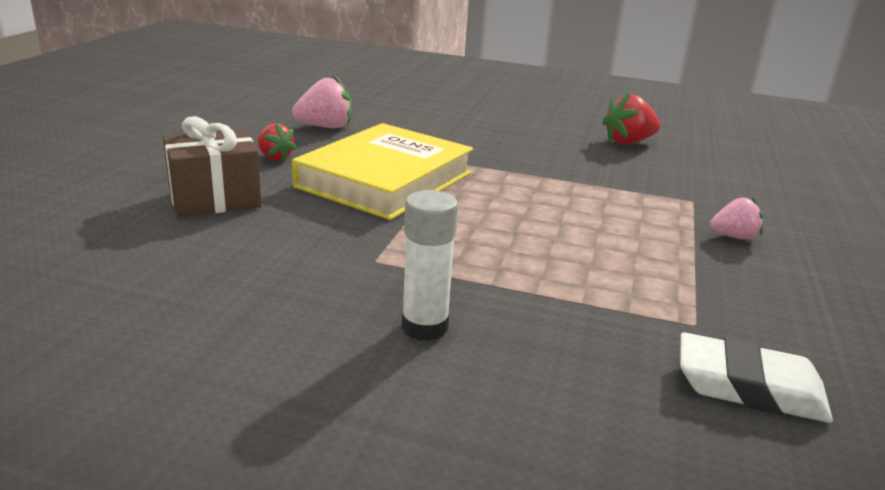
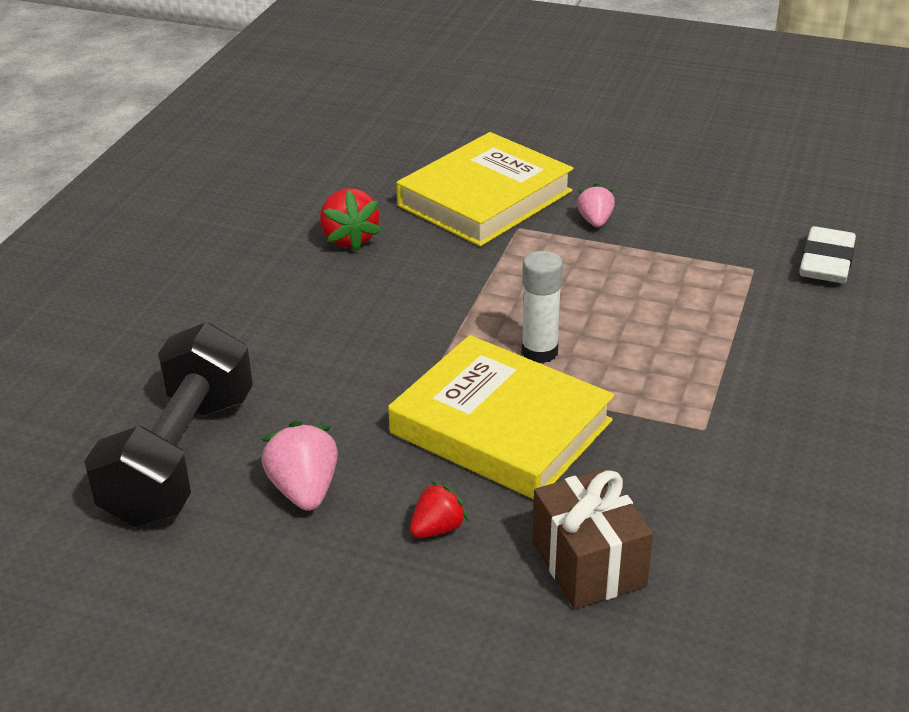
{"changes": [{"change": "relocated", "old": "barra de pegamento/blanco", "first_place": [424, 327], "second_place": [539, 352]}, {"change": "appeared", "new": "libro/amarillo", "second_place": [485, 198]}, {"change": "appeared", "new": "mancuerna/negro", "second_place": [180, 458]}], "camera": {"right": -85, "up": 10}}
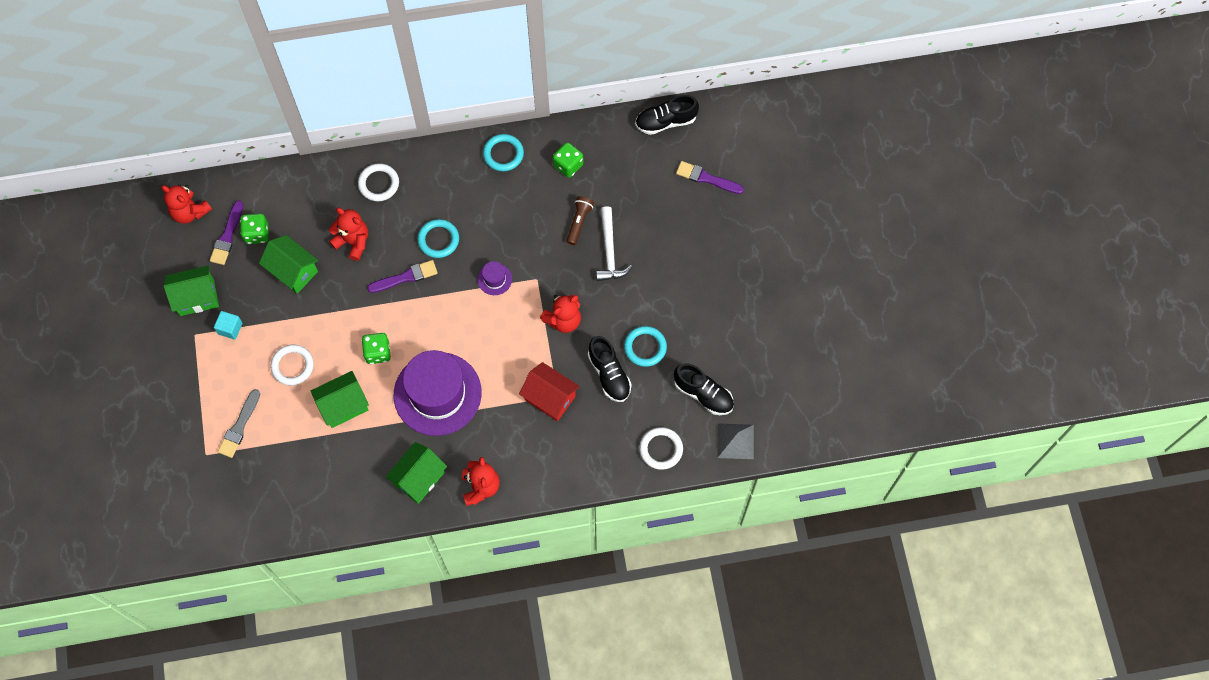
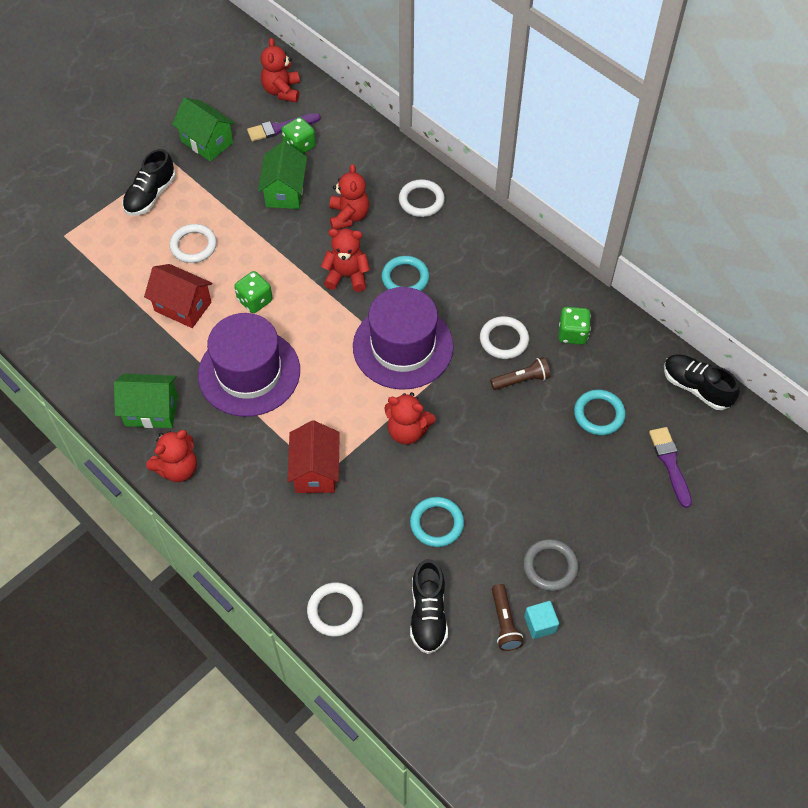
{"changes": [{"change": "relocated", "old": "anillo/turquesa", "first_place": [503, 154], "second_place": [599, 414]}, {"change": "missing", "old": "martillo/blanco", "first_place": [609, 251]}, {"change": "exchanged", "old": "pincel/morado", "new": "osito/rojo", "first_place": [405, 277], "second_place": [347, 276]}, {"change": "size", "old": "sombrero/morado", "first_place": [494, 279], "second_place": [403, 346], "factor": 2.46}, {"change": "relocated", "old": "cubo/turquesa", "first_place": [230, 328], "second_place": [540, 624]}, {"change": "relocated", "old": "zapato/negro", "first_place": [609, 374], "second_place": [150, 195]}, {"change": "colour", "old": "casa/verde", "new": "casa/rojo", "first_place": [343, 405], "second_place": [183, 306]}, {"change": "missing", "old": "pincel/gris", "first_place": [239, 426]}, {"change": "missing", "old": "pirámide/gris", "first_place": [735, 441]}, {"change": "appeared", "new": "anillo/blanco", "second_place": [504, 340]}, {"change": "appeared", "new": "anillo/gris", "second_place": [550, 566]}, {"change": "appeared", "new": "lámpara de mano/marrón", "second_place": [504, 622]}], "camera": {"right": 55, "up": -10}}
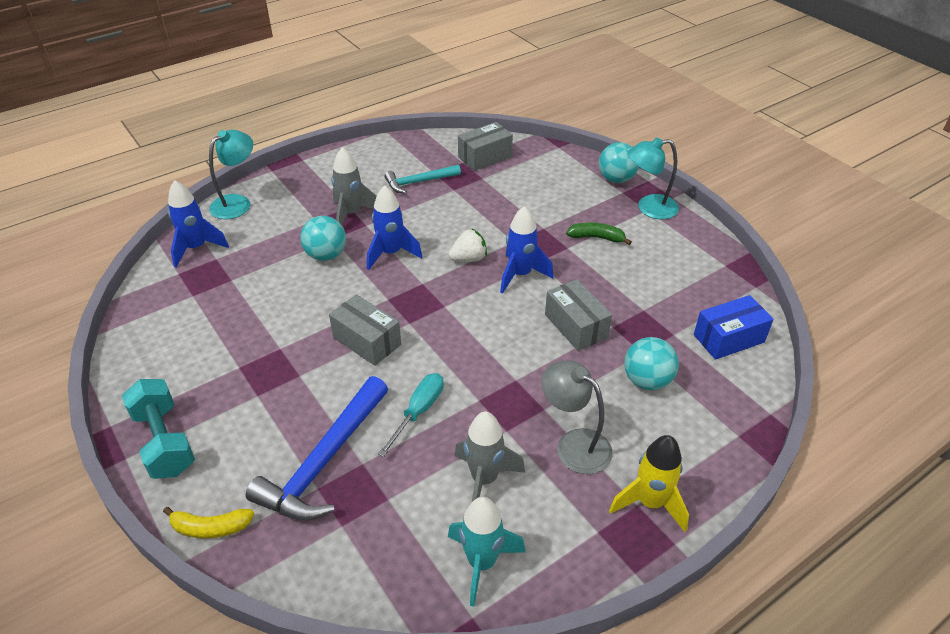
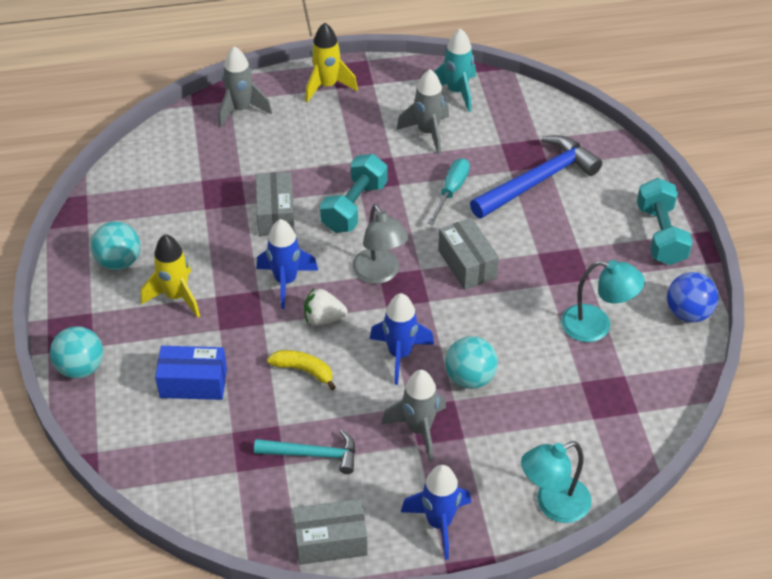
{"changes": [{"change": "relocated", "old": "caja/gris", "first_place": [485, 157], "second_place": [330, 541]}, {"change": "relocated", "old": "lámpara/turquesa", "first_place": [649, 208], "second_place": [596, 326]}, {"change": "relocated", "old": "cohete/azul", "first_place": [196, 248], "second_place": [439, 523]}, {"change": "exchanged", "old": "plátano/verde", "new": "cohete/amarillo", "first_place": [596, 238], "second_place": [176, 296]}, {"change": "relocated", "old": "caja/azul", "first_place": [728, 338], "second_place": [193, 383]}, {"change": "relocated", "old": "pelota/turquesa", "first_place": [647, 380], "second_place": [119, 262]}, {"change": "relocated", "old": "lámpara/gris", "first_place": [574, 444], "second_place": [379, 274]}, {"change": "spun", "old": "destornillador/turquesa", "first_place": [418, 412], "second_place": [451, 191], "degrees": 150}, {"change": "relocated", "old": "plátano/amarillo", "first_place": [210, 528], "second_place": [304, 370]}, {"change": "appeared", "new": "cohete/gris", "second_place": [241, 110]}, {"change": "appeared", "new": "mancuerna/turquesa", "second_place": [354, 207]}, {"change": "appeared", "new": "pelota/azul", "second_place": [688, 313]}], "camera": {"right": -155, "up": 5}}
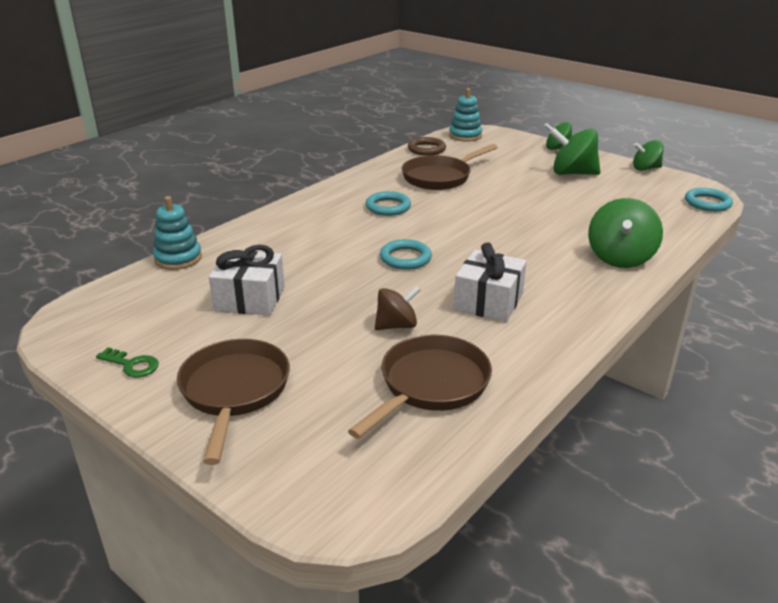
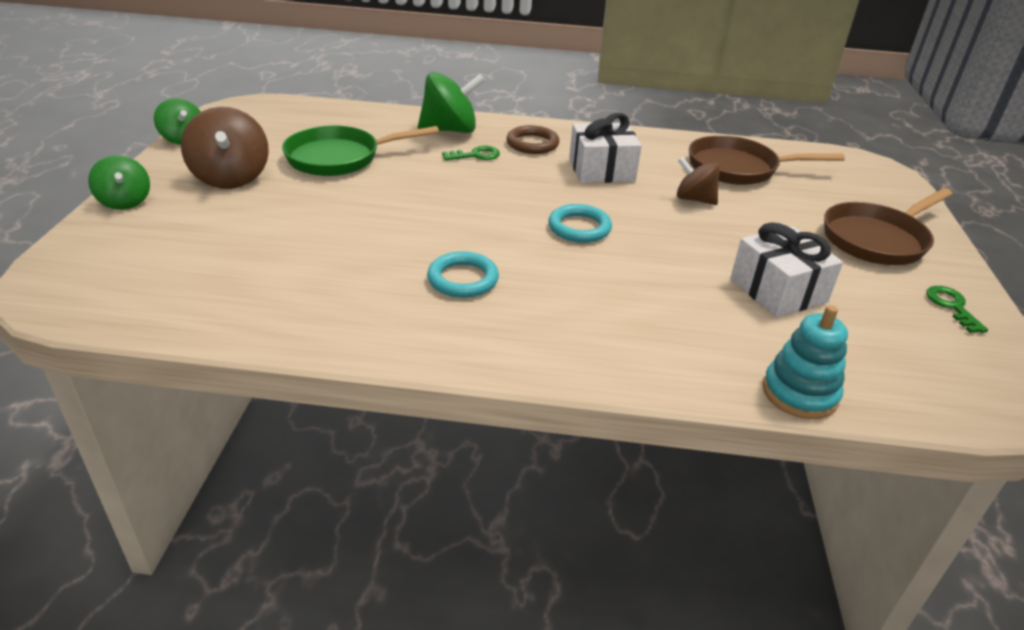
{"changes": [{"change": "missing", "old": "juguete apilable/turquesa", "first_place": [465, 136]}, {"change": "colour", "old": "peonza/verde", "new": "peonza/marrón", "first_place": [572, 173], "second_place": [231, 178]}, {"change": "relocated", "old": "anillo/marrón", "first_place": [426, 149], "second_place": [532, 144]}, {"change": "missing", "old": "sartén/marrón", "first_place": [440, 177]}, {"change": "missing", "old": "anillo/turquesa", "first_place": [707, 203]}, {"change": "appeared", "new": "sartén/verde", "second_place": [339, 158]}, {"change": "appeared", "new": "llave/verde", "second_place": [476, 155]}], "camera": {"right": -125, "up": 5}}
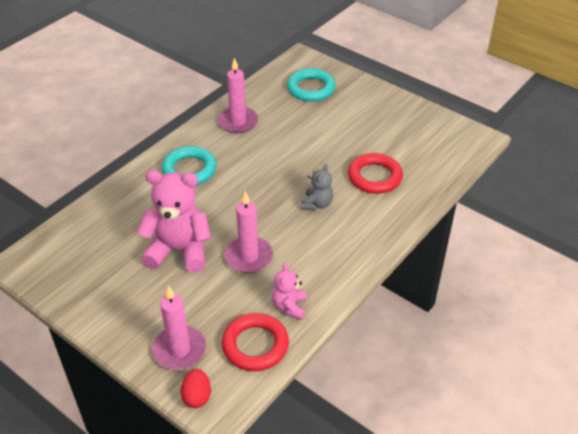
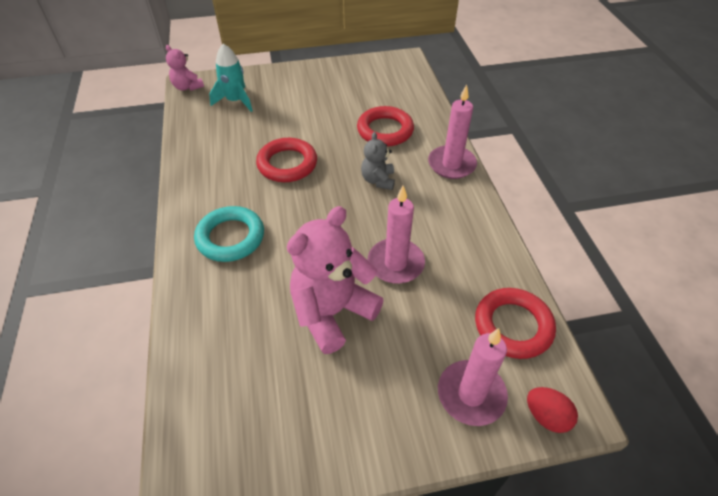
{"changes": [{"change": "relocated", "old": "vela/rosa", "first_place": [238, 122], "second_place": [451, 164]}, {"change": "exchanged", "old": "anillo/turquesa", "new": "cohete/turquesa", "first_place": [311, 88], "second_place": [235, 101]}, {"change": "spun", "old": "osito/gris", "first_place": [317, 204], "second_place": [378, 180], "degrees": -150}, {"change": "relocated", "old": "osito/rosa", "first_place": [289, 306], "second_place": [187, 87]}, {"change": "appeared", "new": "anillo/rojo", "second_place": [287, 164]}], "camera": {"right": -50, "up": 5}}
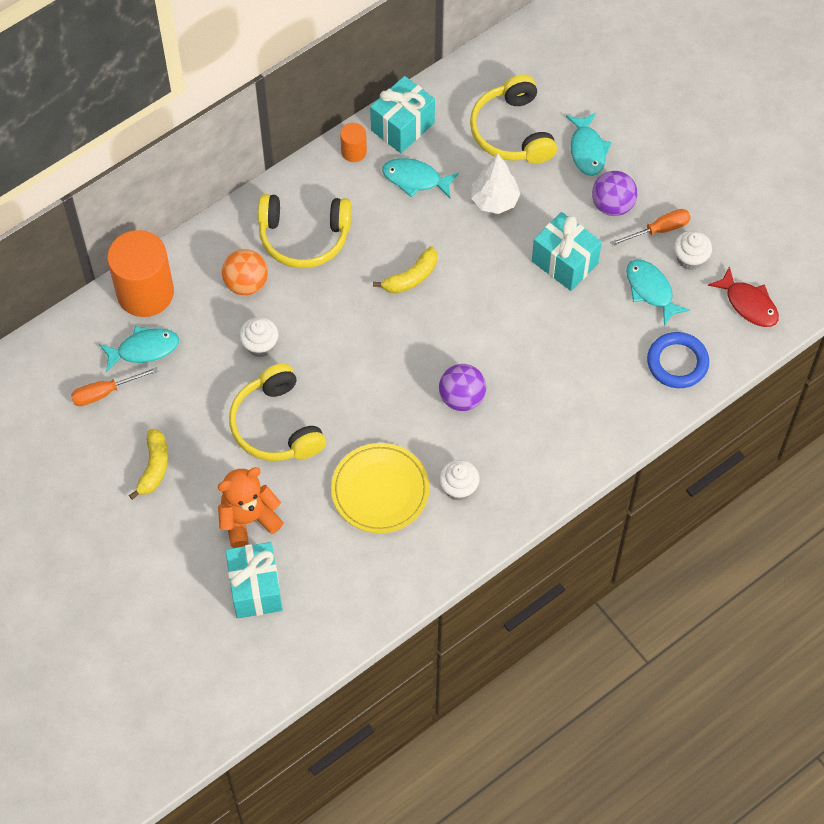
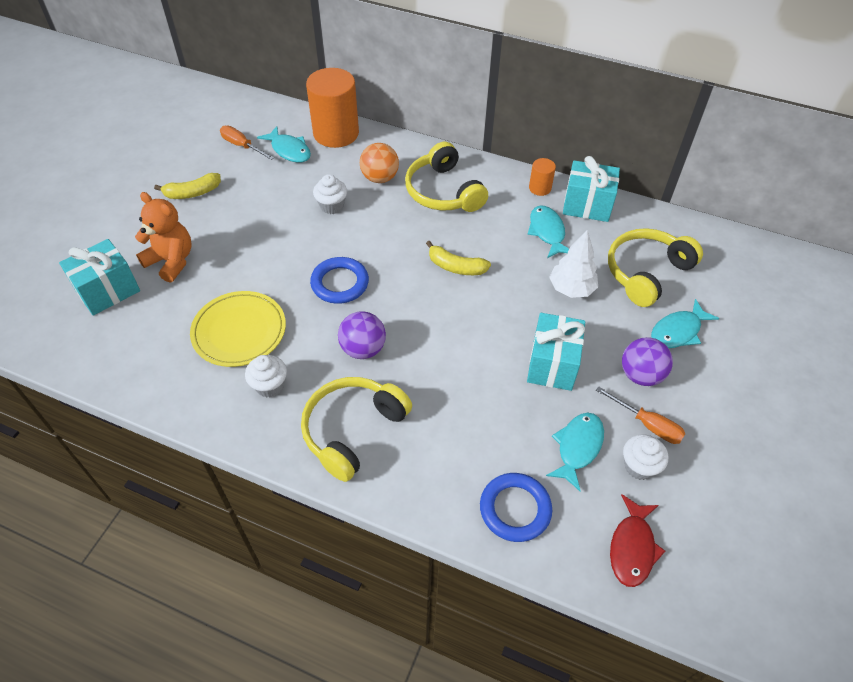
{"changes": [{"change": "relocated", "old": "auriculares/amarillo", "first_place": [276, 425], "second_place": [352, 430]}, {"change": "appeared", "new": "anillo/azul", "second_place": [340, 283]}], "camera": {"right": 60, "up": -10}}
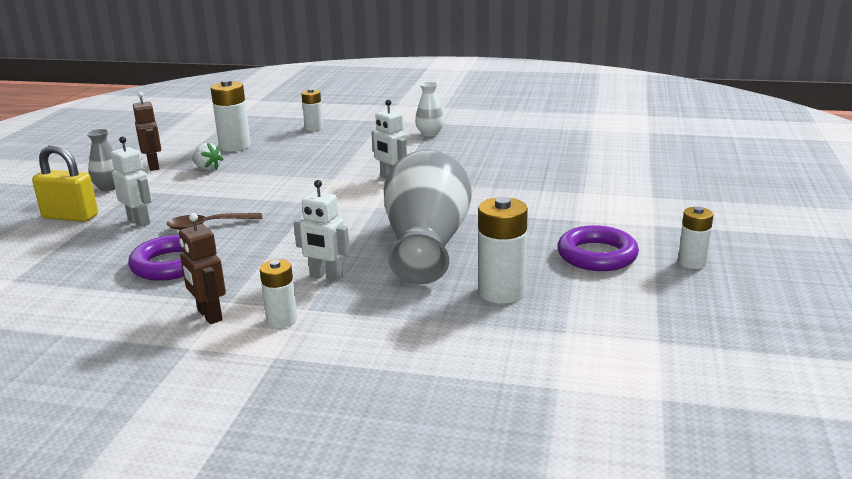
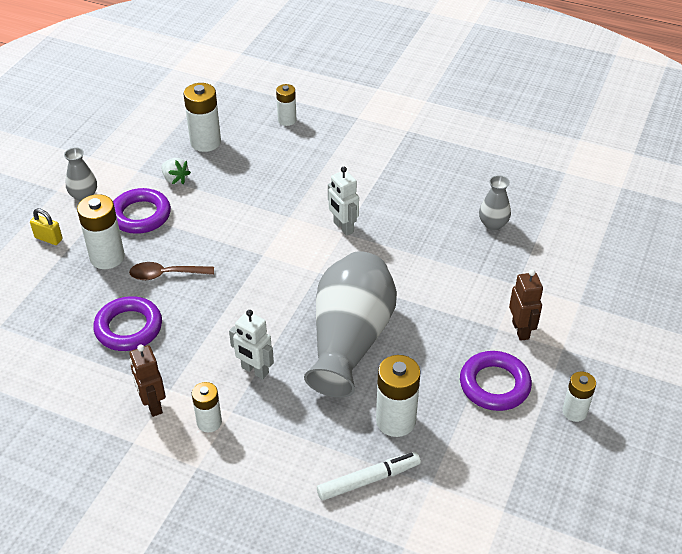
{"changes": [{"change": "missing", "old": "florero/blanco", "first_place": [430, 133]}, {"change": "relocated", "old": "robot/marrón", "first_place": [154, 166], "second_place": [521, 330]}, {"change": "exchanged", "old": "robot/blanco", "new": "pila/blanco", "first_place": [139, 221], "second_place": [107, 257]}, {"change": "size", "old": "candado/amarillo", "first_place": [70, 217], "second_place": [48, 238], "factor": 0.58}, {"change": "appeared", "new": "florero/gris", "second_place": [493, 224]}, {"change": "appeared", "new": "anillo/morado", "second_place": [140, 215]}, {"change": "appeared", "new": "rotulador/blanco", "second_place": [368, 480]}], "camera": {"right": 10, "up": 20}}
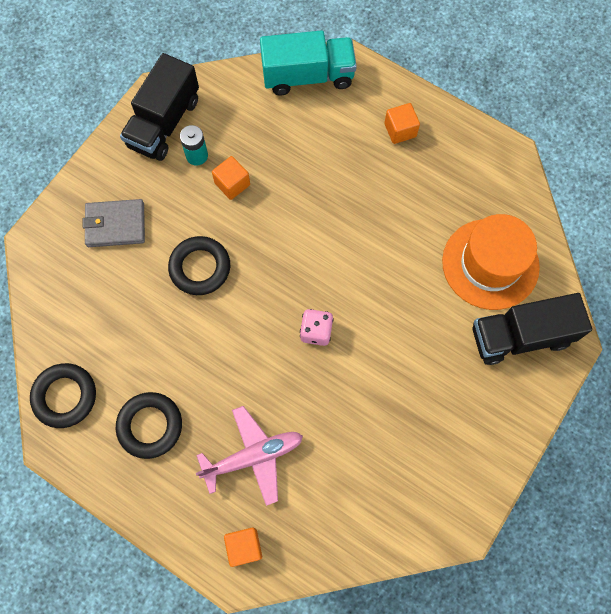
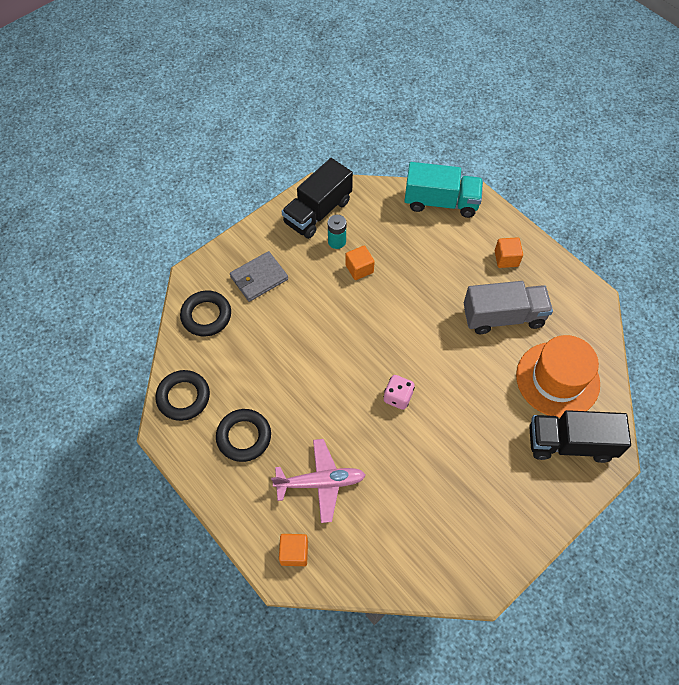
{"changes": [{"change": "spun", "old": "cartera/gris", "first_place": [115, 225], "second_place": [259, 278], "degrees": -45}, {"change": "relocated", "old": "anillo/negro", "first_place": [200, 268], "second_place": [206, 316]}, {"change": "appeared", "new": "camión/gris", "second_place": [503, 317]}], "camera": {"right": 15, "up": -10}}
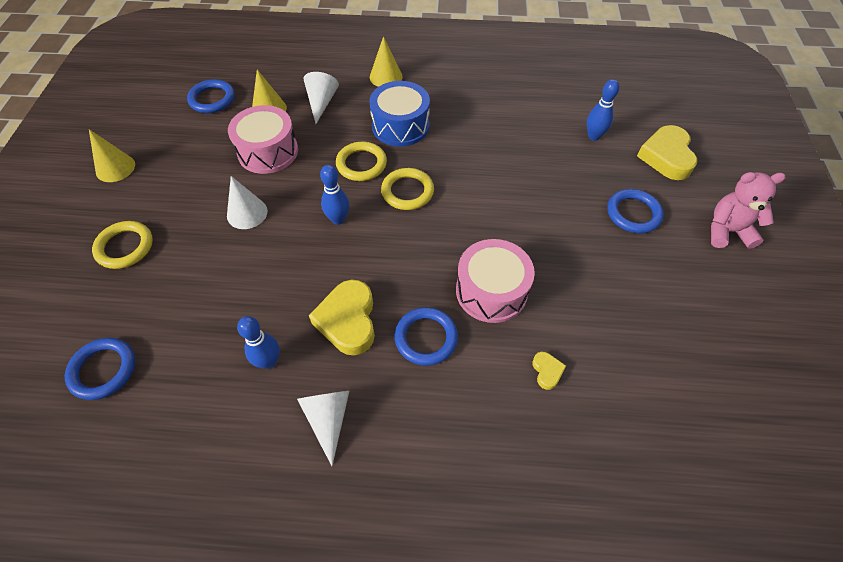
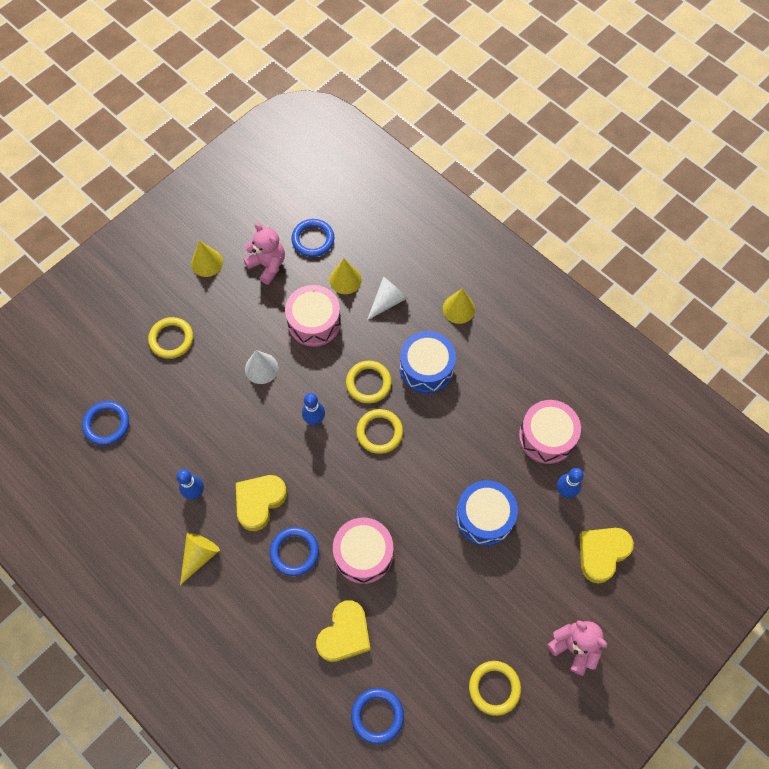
{"changes": [{"change": "relocated", "old": "anillo/azul", "first_place": [633, 213], "second_place": [377, 715]}, {"change": "size", "old": "corazón/amarillo", "first_place": [547, 371], "second_place": [345, 634], "factor": 2.15}, {"change": "colour", "old": "cono/blanco", "new": "cono/amarillo", "first_place": [328, 419], "second_place": [199, 556]}, {"change": "appeared", "new": "osito/rosa", "second_place": [268, 265]}, {"change": "appeared", "new": "tambor/rosa", "second_place": [546, 437]}, {"change": "appeared", "new": "tambor/azul", "second_place": [484, 517]}, {"change": "appeared", "new": "anillo/amarillo", "second_place": [494, 688]}], "camera": {"right": 40, "up": 10}}
